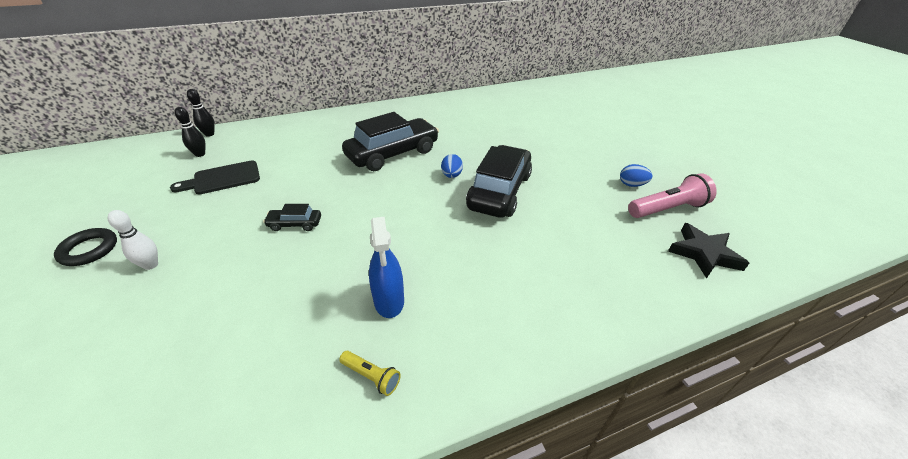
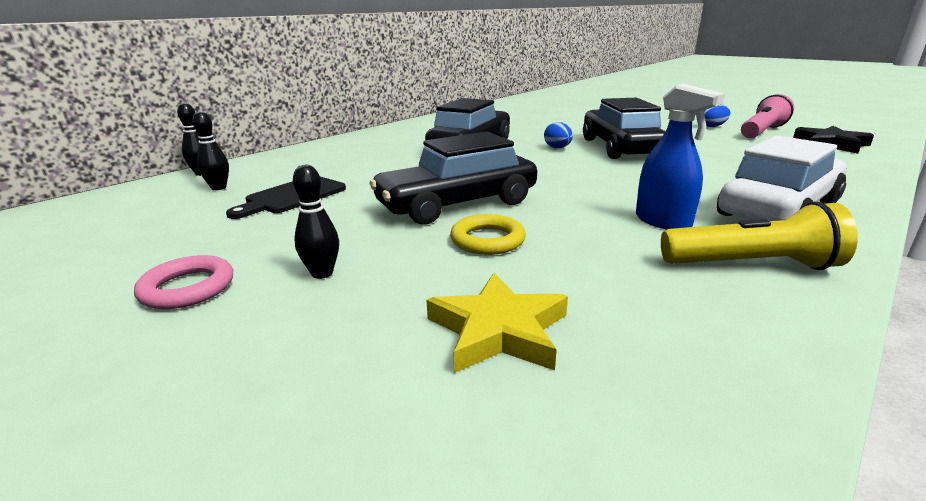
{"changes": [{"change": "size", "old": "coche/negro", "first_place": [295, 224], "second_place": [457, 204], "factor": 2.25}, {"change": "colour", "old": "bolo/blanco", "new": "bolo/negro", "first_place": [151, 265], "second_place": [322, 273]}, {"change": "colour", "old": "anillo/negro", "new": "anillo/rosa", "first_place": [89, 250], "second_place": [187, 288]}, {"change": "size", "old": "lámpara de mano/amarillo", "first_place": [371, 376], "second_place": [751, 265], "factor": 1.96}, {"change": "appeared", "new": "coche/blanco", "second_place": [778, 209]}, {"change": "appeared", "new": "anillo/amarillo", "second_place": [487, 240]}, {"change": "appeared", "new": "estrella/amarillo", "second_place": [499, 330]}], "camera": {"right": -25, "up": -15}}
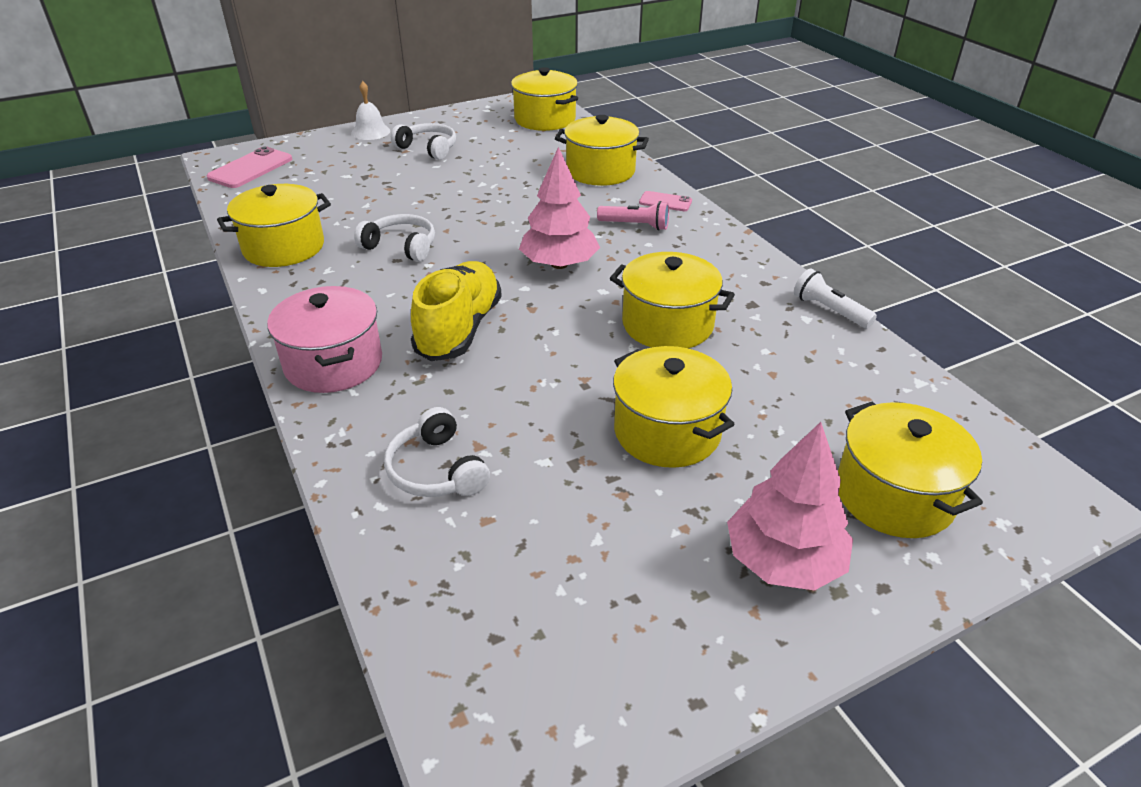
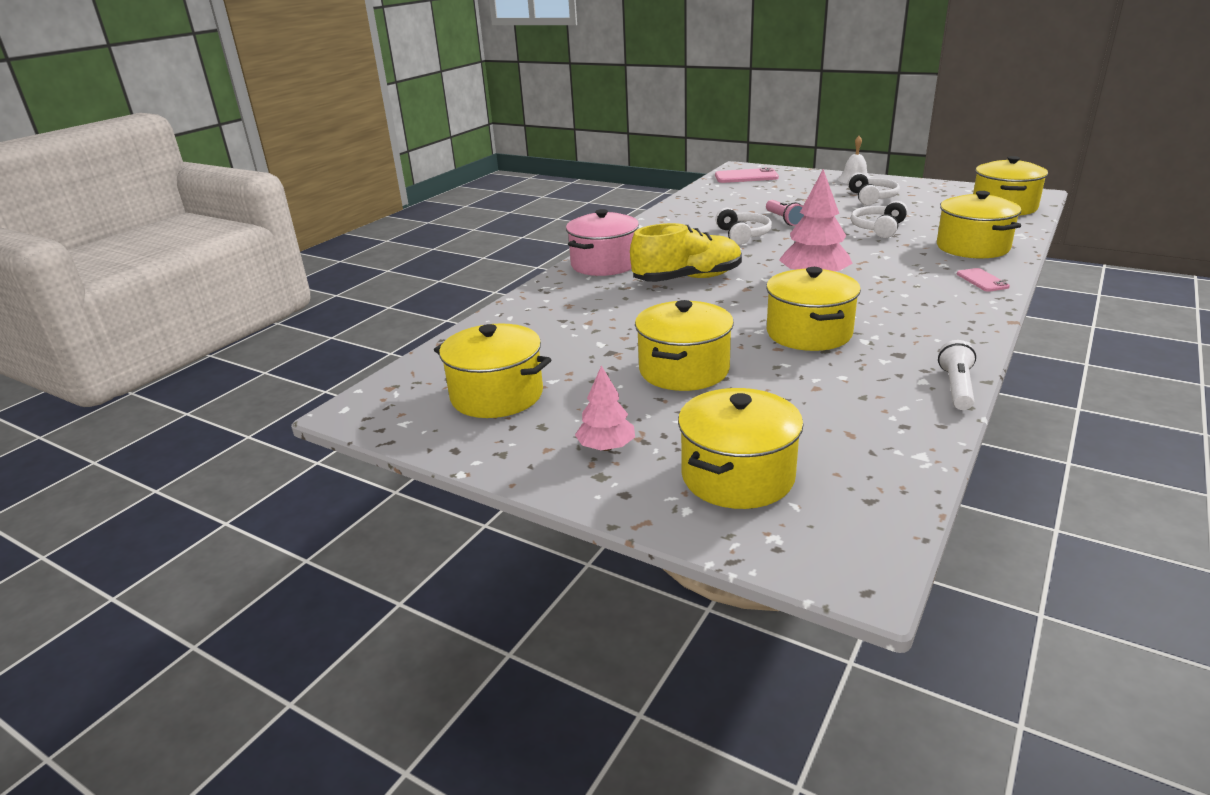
{"changes": [{"change": "relocated", "old": "olla/amarillo", "first_place": [284, 247], "second_place": [497, 395]}, {"change": "relocated", "old": "lámpara de mano/rosa", "first_place": [635, 225], "second_place": [784, 220]}, {"change": "relocated", "old": "auriculares/blanco", "first_place": [436, 470], "second_place": [878, 228]}, {"change": "size", "old": "árbol/rosa", "first_place": [783, 560], "second_place": [606, 447], "factor": 0.6}], "camera": {"right": 60, "up": -10}}
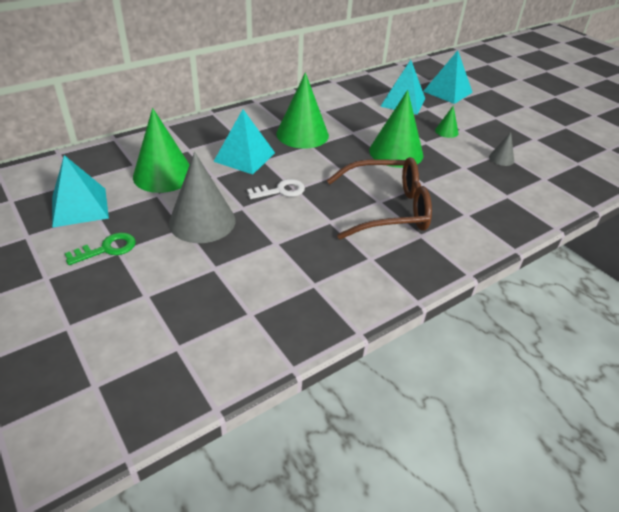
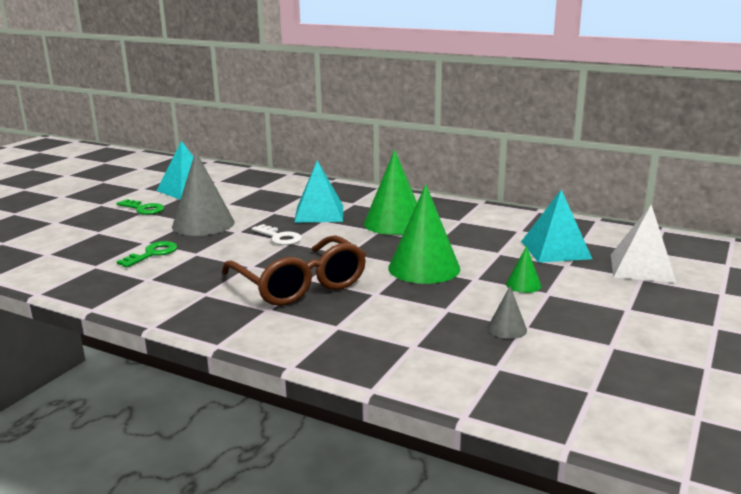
{"changes": [{"change": "colour", "old": "pirámide/turquesa", "new": "pirámide/blanco", "first_place": [447, 92], "second_place": [642, 268]}, {"change": "missing", "old": "cono/verde", "first_place": [163, 175]}, {"change": "appeared", "new": "llave/verde", "second_place": [152, 254]}], "camera": {"right": 65, "up": -20}}
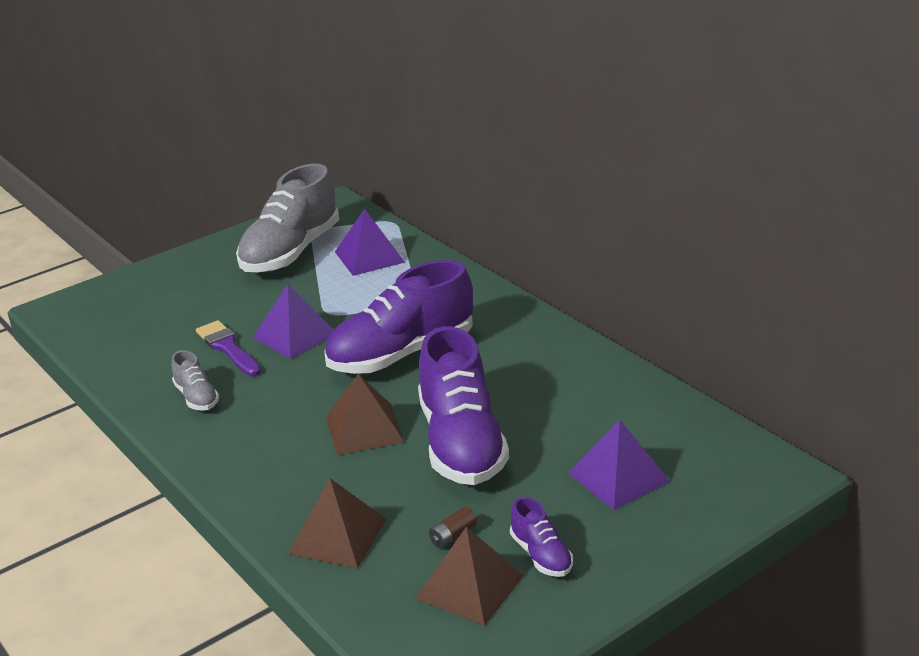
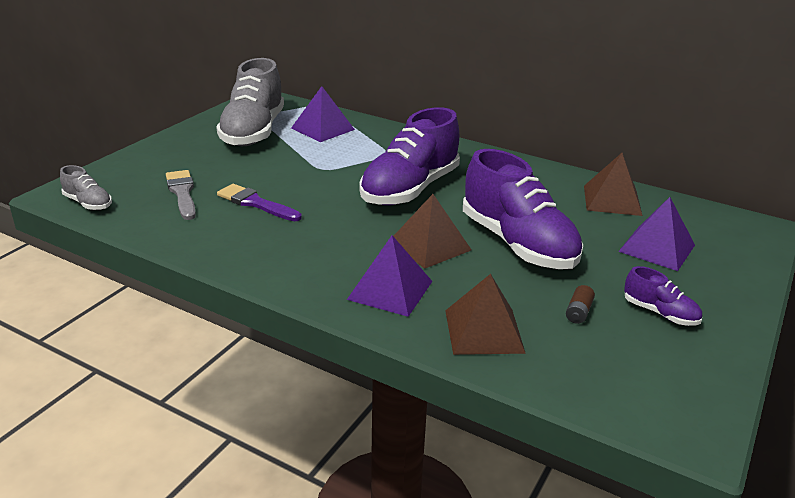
{"changes": [{"change": "relocated", "old": "pirámide/morado", "first_place": [295, 335], "second_place": [390, 290]}, {"change": "relocated", "old": "zapato/gris", "first_place": [196, 397], "second_place": [88, 203]}, {"change": "relocated", "old": "pirámide/marrón", "first_place": [470, 586], "second_place": [612, 200]}, {"change": "appeared", "new": "pincel/gris", "second_place": [182, 193]}], "camera": {"right": -25, "up": 0}}
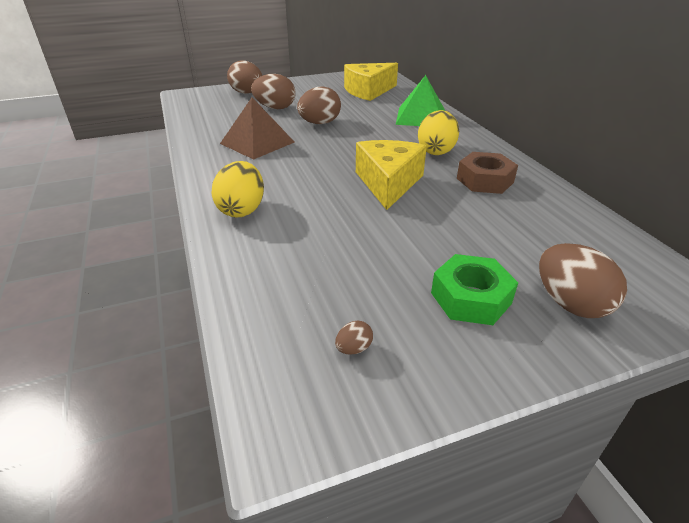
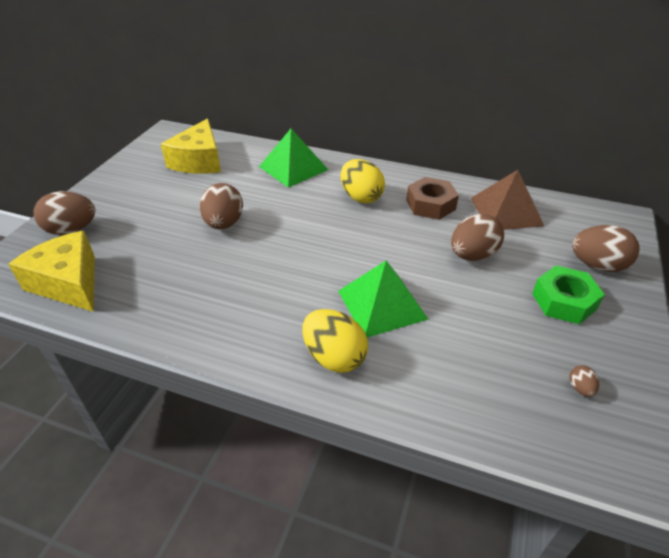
{"changes": [{"change": "relocated", "old": "huevo/marrón", "first_place": [275, 108], "second_place": [472, 255]}, {"change": "relocated", "old": "pirámide/marrón", "first_place": [257, 142], "second_place": [506, 211]}, {"change": "relocated", "old": "queso/amarillo", "first_place": [388, 183], "second_place": [69, 283]}, {"change": "appeared", "new": "pirámide/verde", "second_place": [382, 304]}], "camera": {"right": -50, "up": 5}}
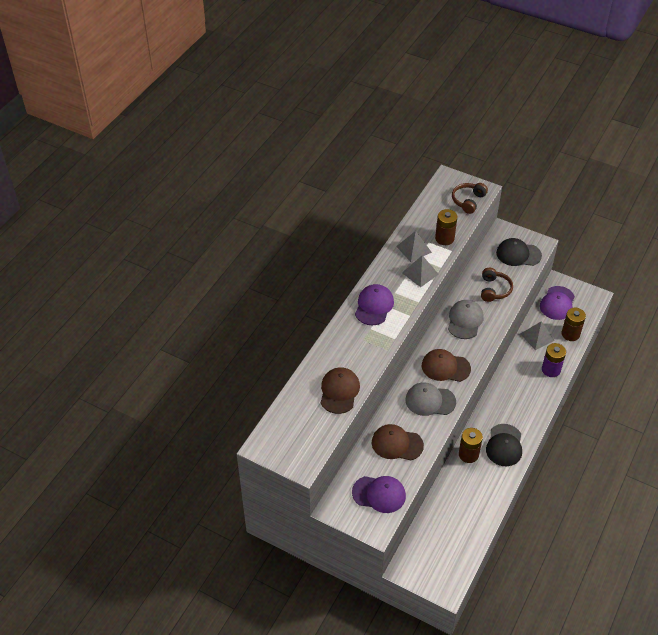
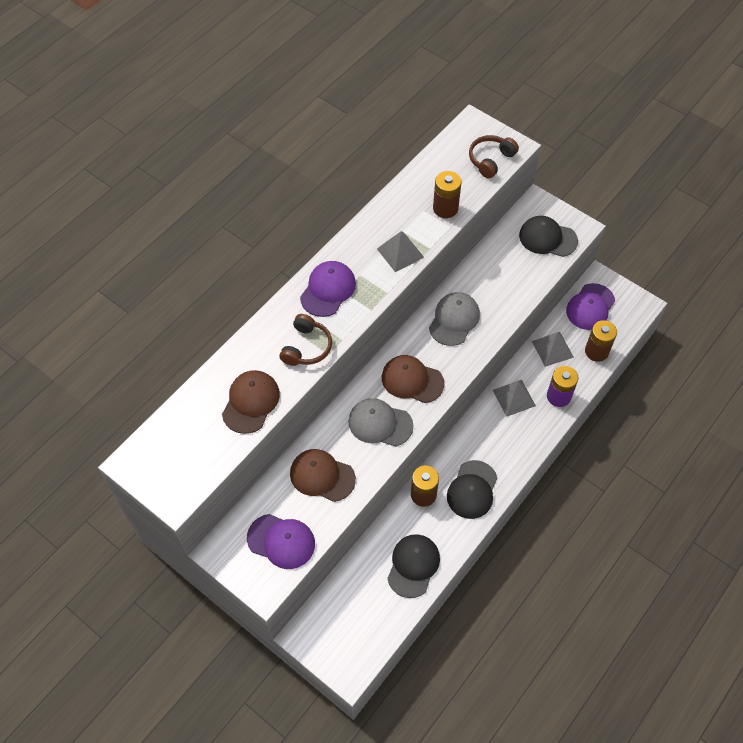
{"changes": [{"change": "relocated", "old": "pirámide/gris", "first_place": [413, 249], "second_place": [514, 398]}, {"change": "relocated", "old": "auriculares/marrón", "first_place": [494, 290], "second_place": [306, 347]}, {"change": "appeared", "new": "gorra/negro", "second_place": [413, 566]}], "camera": {"right": 10, "up": 10}}
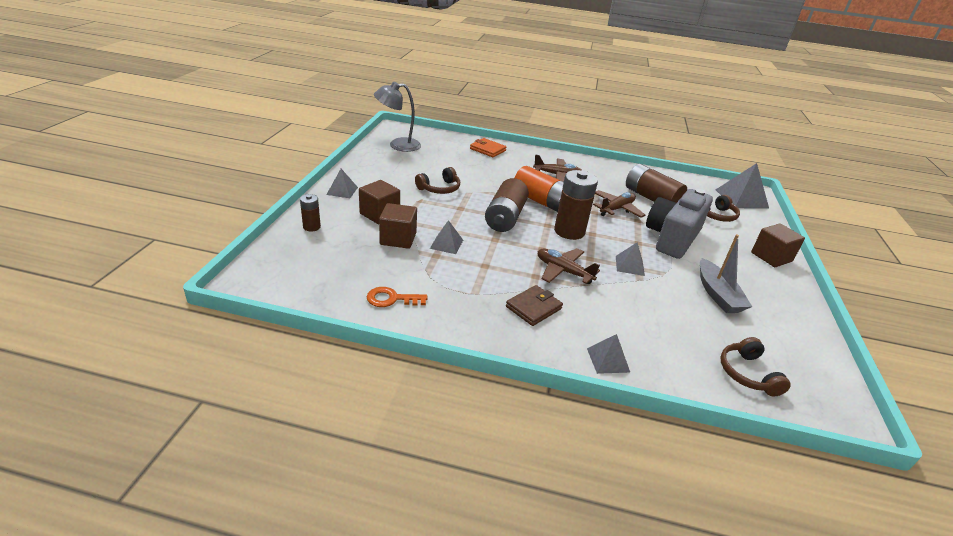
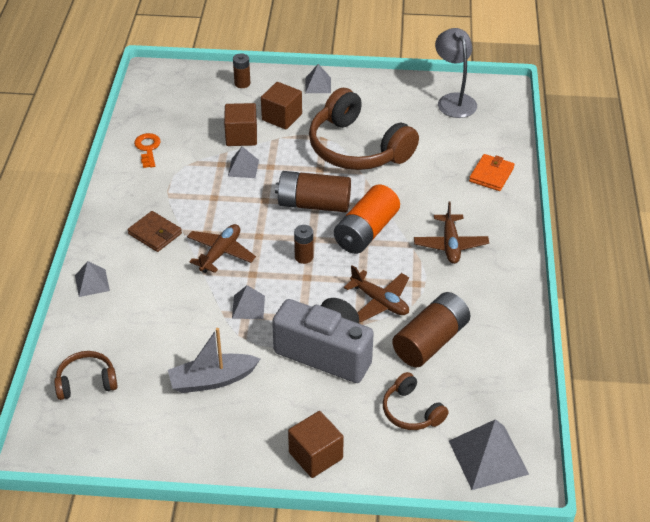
{"changes": [{"change": "size", "old": "auriculares/marrón", "first_place": [439, 188], "second_place": [357, 148], "factor": 2.06}, {"change": "size", "old": "pila/marrón", "first_place": [569, 231], "second_place": [304, 257], "factor": 0.51}], "camera": {"right": 85, "up": 10}}
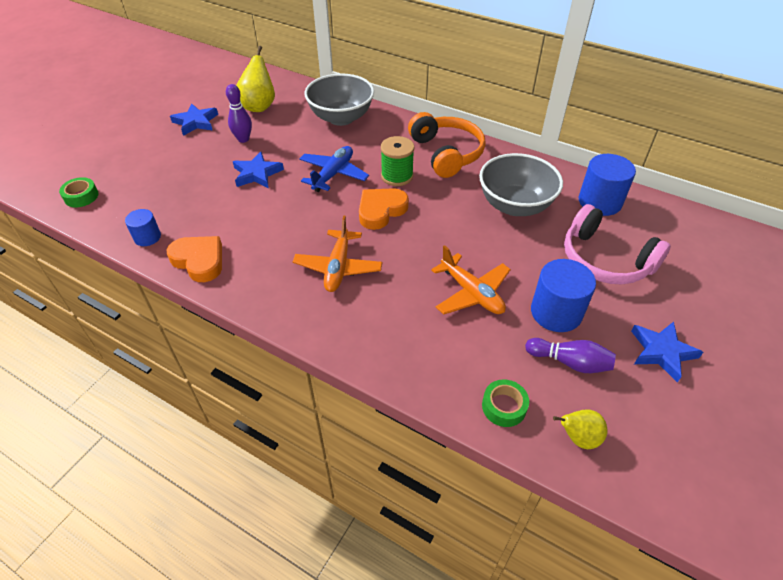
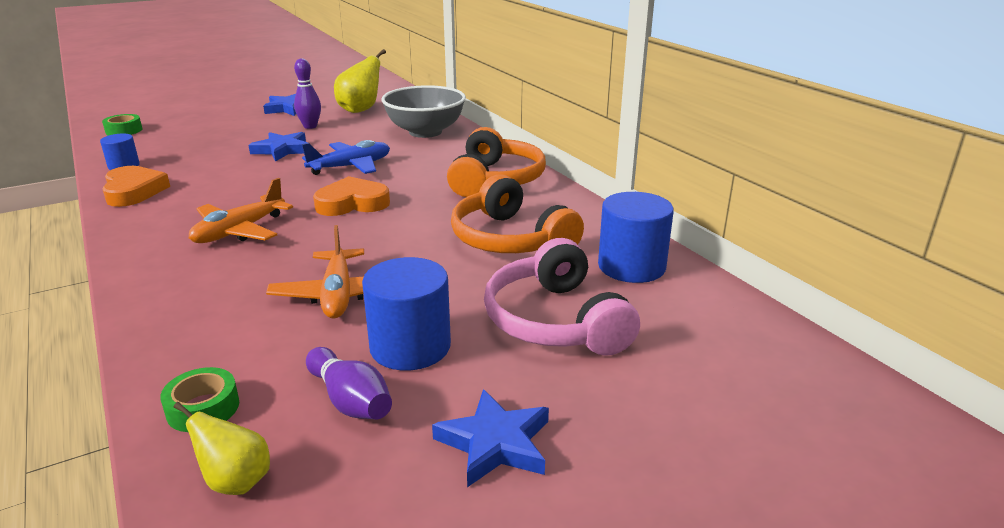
{"changes": [{"change": "missing", "old": "carrete/verde", "first_place": [397, 176]}, {"change": "exchanged", "old": "cuenco/gris", "new": "auriculares/naranja", "first_place": [515, 205], "second_place": [510, 239]}], "camera": {"right": 30, "up": -20}}
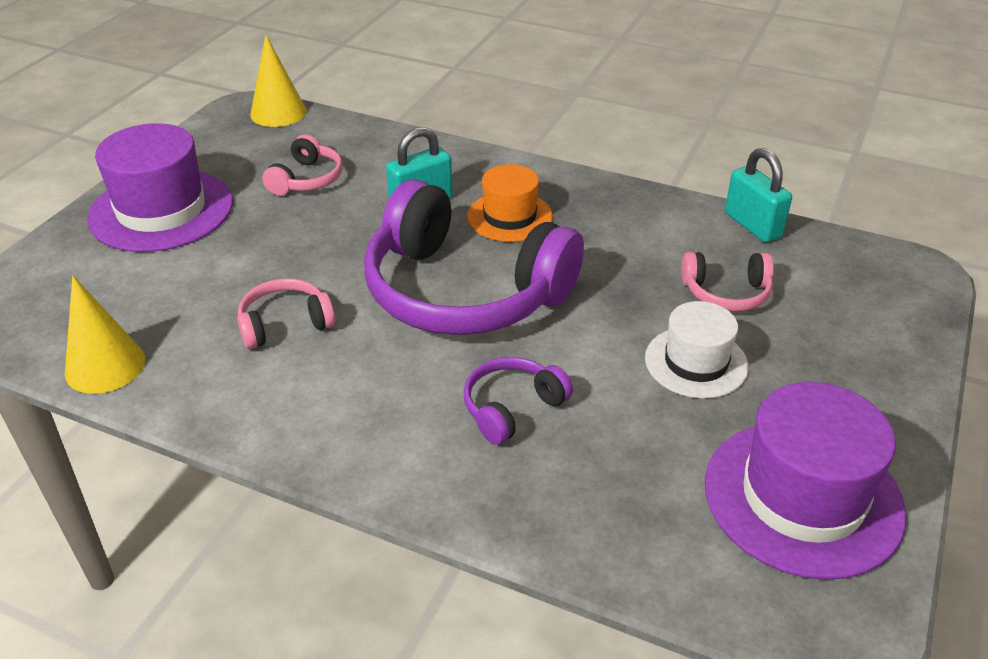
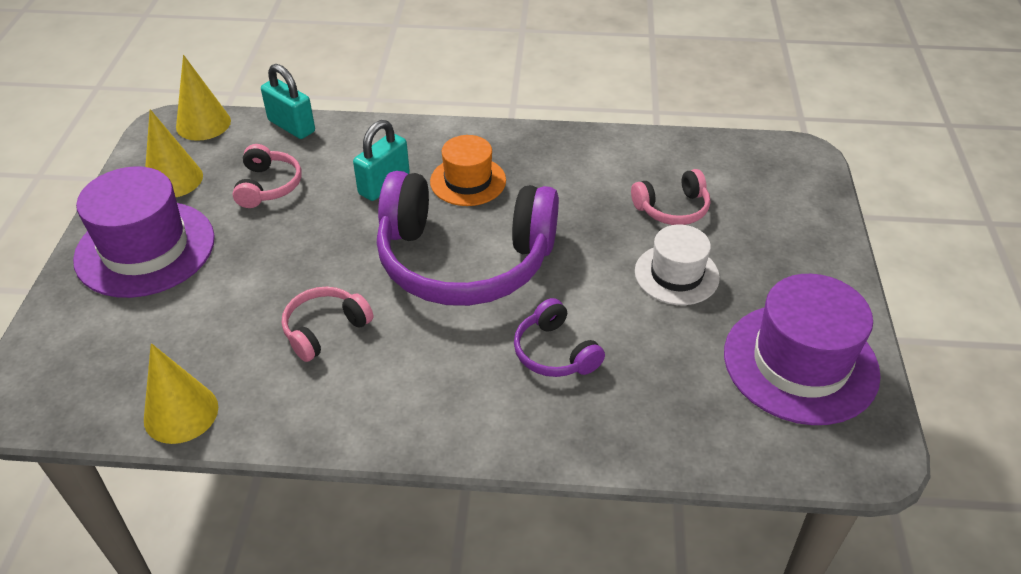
{"changes": [{"change": "relocated", "old": "candado/turquesa", "first_place": [752, 225], "second_place": [291, 126]}, {"change": "spun", "old": "auriculares/morado", "first_place": [512, 408], "second_place": [555, 352], "degrees": -60}, {"change": "appeared", "new": "cono/amarillo", "second_place": [173, 179]}], "camera": {"right": -20, "up": 5}}
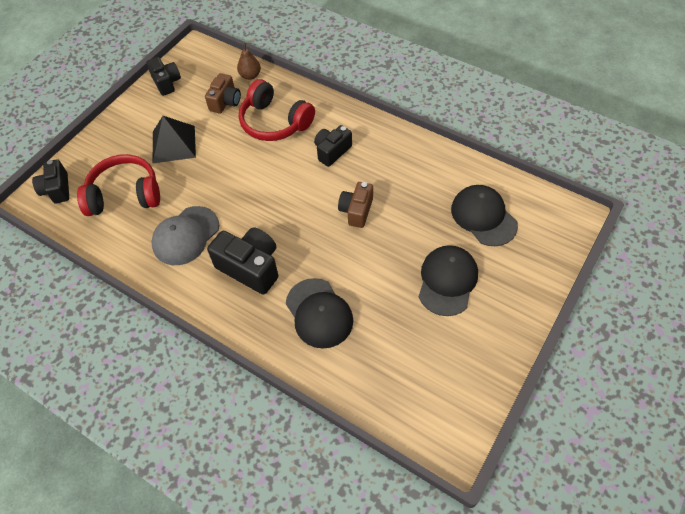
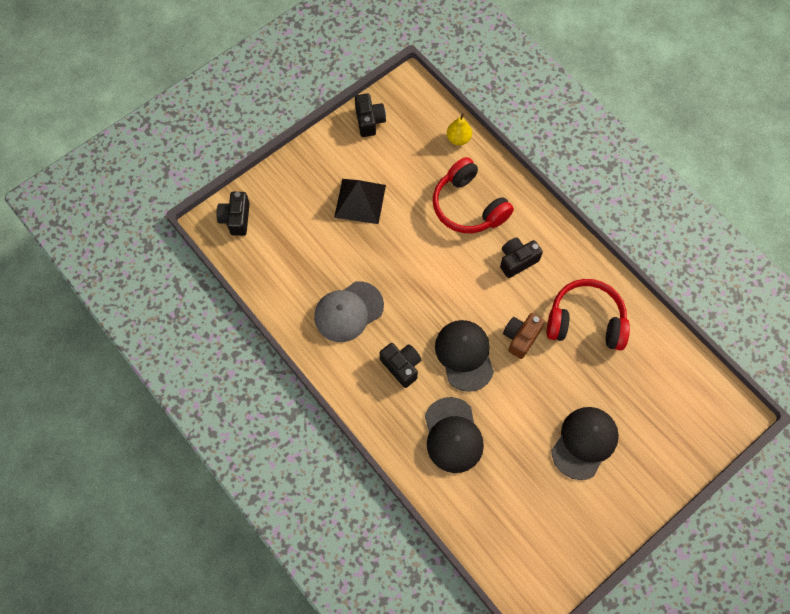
{"changes": [{"change": "colour", "old": "pera/marrón", "new": "pera/amarillo", "first_place": [250, 76], "second_place": [458, 139]}, {"change": "missing", "old": "cámara/marrón", "first_place": [225, 102]}, {"change": "relocated", "old": "auriculares/rojo", "first_place": [125, 195], "second_place": [585, 321]}, {"change": "relocated", "old": "gorra/negro", "first_place": [483, 217], "second_place": [464, 355]}, {"change": "size", "old": "cámara/negro", "first_place": [250, 267], "second_place": [401, 366], "factor": 0.65}], "camera": {"right": 15, "up": 10}}
